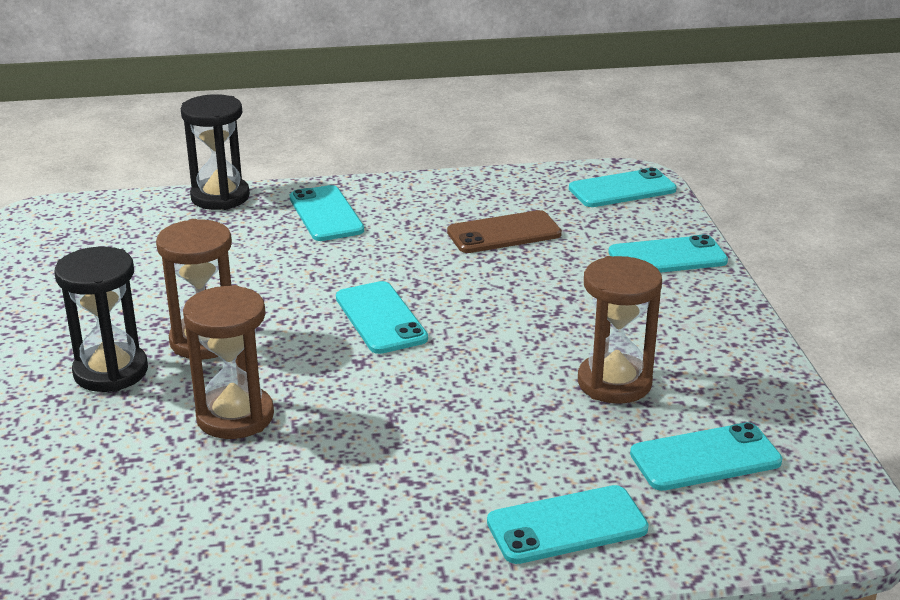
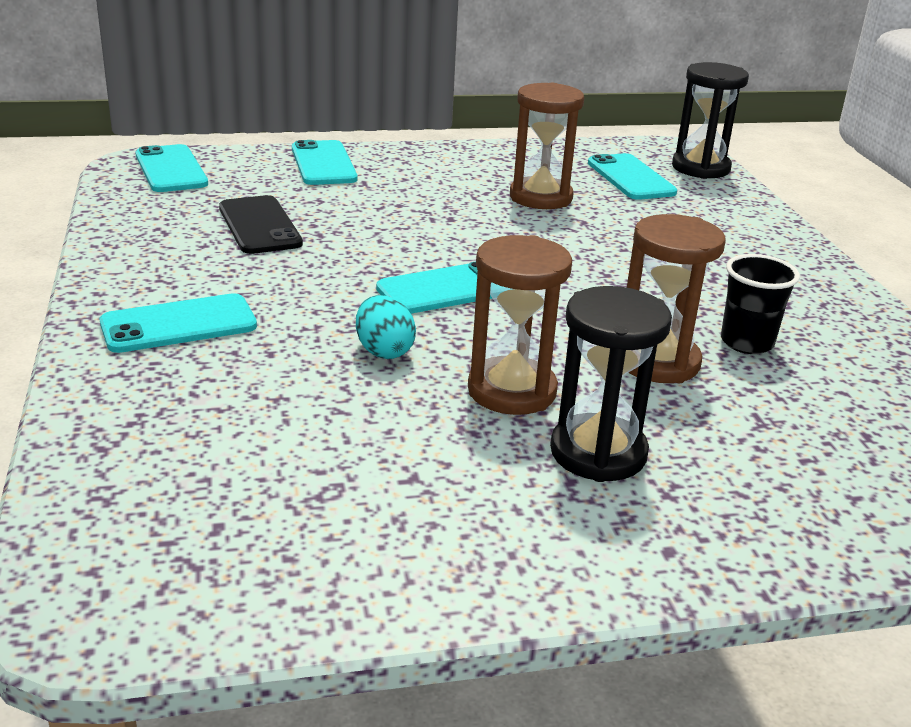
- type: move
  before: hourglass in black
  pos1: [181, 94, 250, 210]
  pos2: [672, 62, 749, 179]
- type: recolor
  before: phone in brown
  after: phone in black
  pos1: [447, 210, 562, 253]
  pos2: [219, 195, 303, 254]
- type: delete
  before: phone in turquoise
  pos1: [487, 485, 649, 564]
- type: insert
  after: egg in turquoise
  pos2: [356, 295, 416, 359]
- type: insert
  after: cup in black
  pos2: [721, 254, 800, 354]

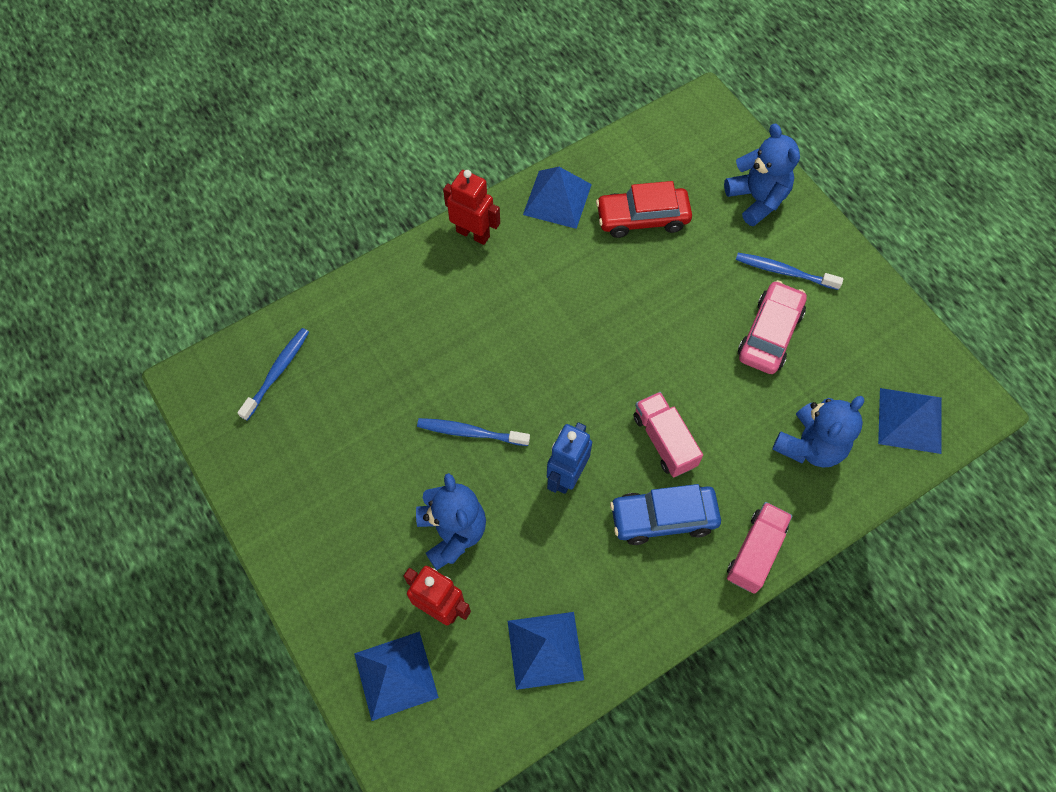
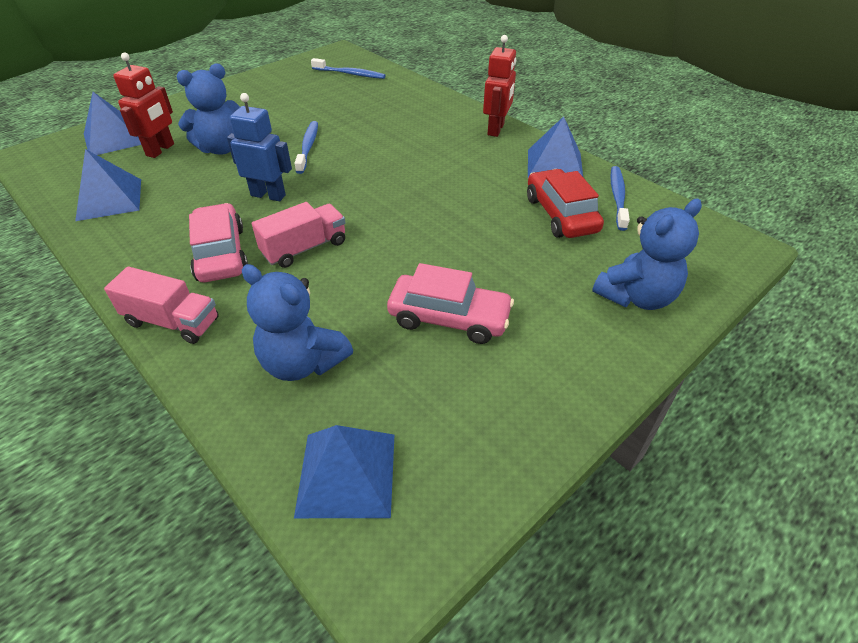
- type: recolor
  before: car in blue
  after: car in pink
  pos1: [610, 484, 721, 545]
  pos2: [189, 203, 248, 282]
- type: move
  before: toothbrush in blue
  pos1: [736, 253, 843, 290]
  pos2: [610, 166, 630, 231]

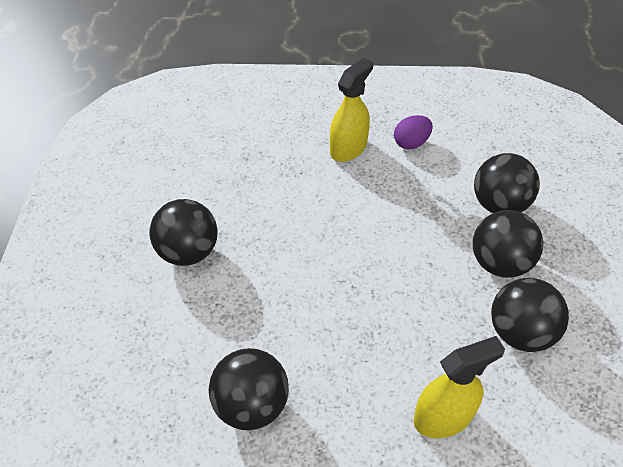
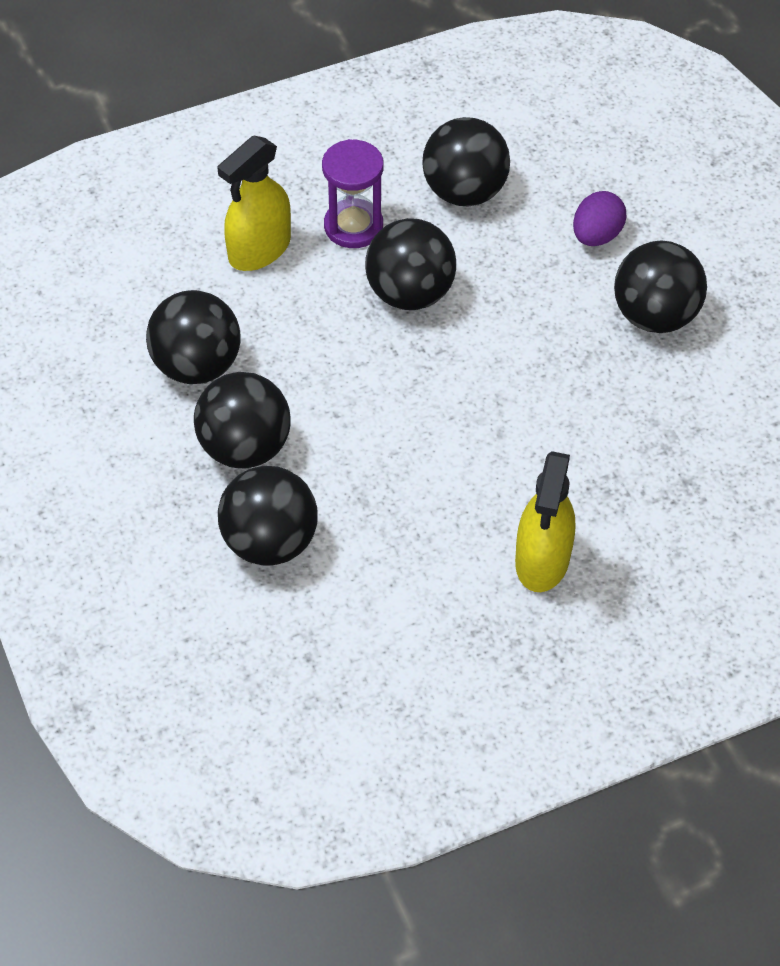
- type: move
  before: egg in purple
  pos1: [394, 115, 433, 149]
  pos2: [573, 191, 626, 246]
- type: insert
  after: hourglass in purple
  pos2: [322, 139, 384, 248]
- type: insert
  after: ball in black
  pos2: [365, 218, 456, 310]

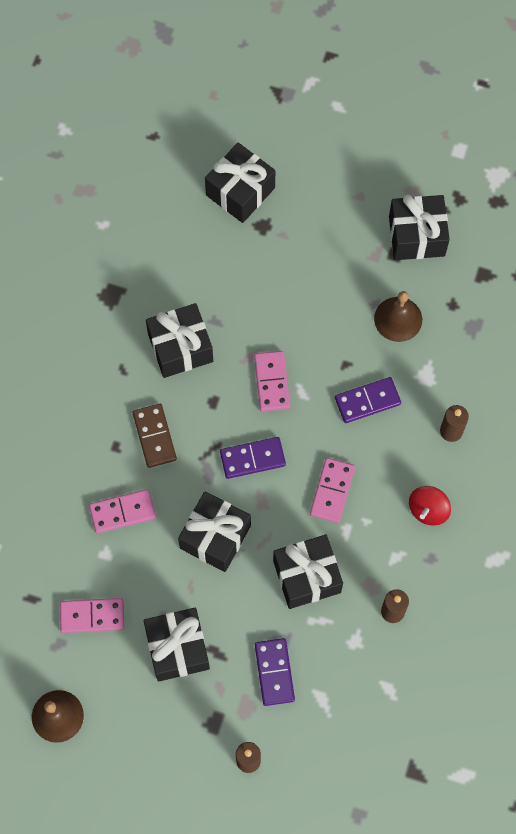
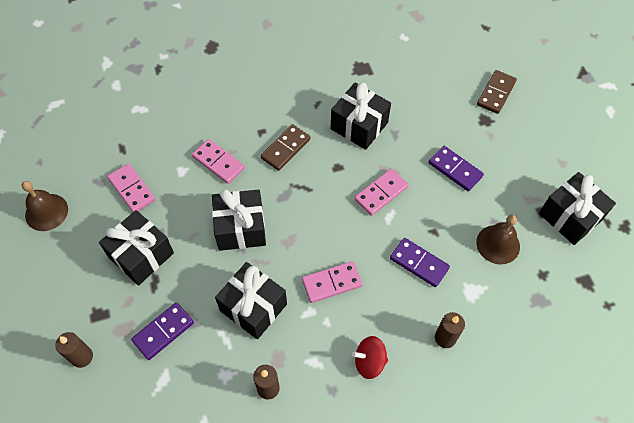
- type: replace
  before: gift in black
  after: domino in brown
  pos1: [205, 143, 275, 223]
  pos2: [477, 70, 517, 114]
- type: move
  before: domino in purple
  pos1: [220, 437, 286, 479]
  pos2: [429, 146, 484, 191]

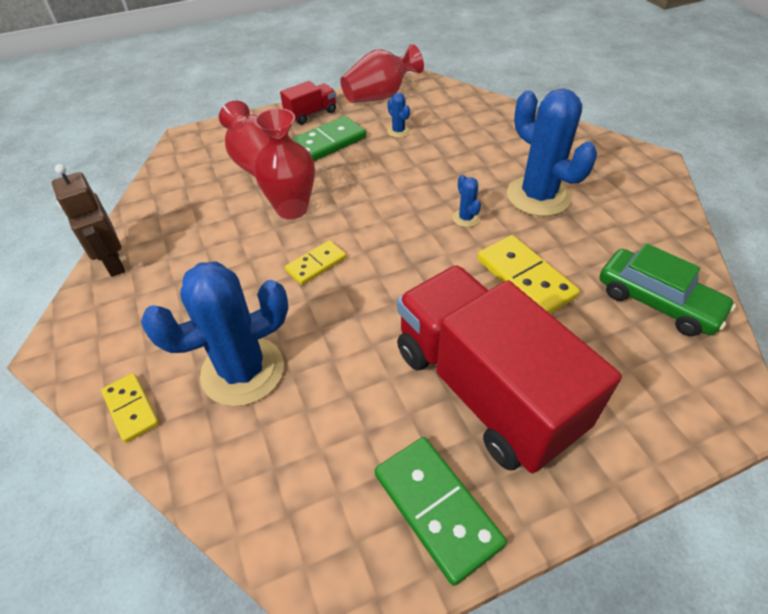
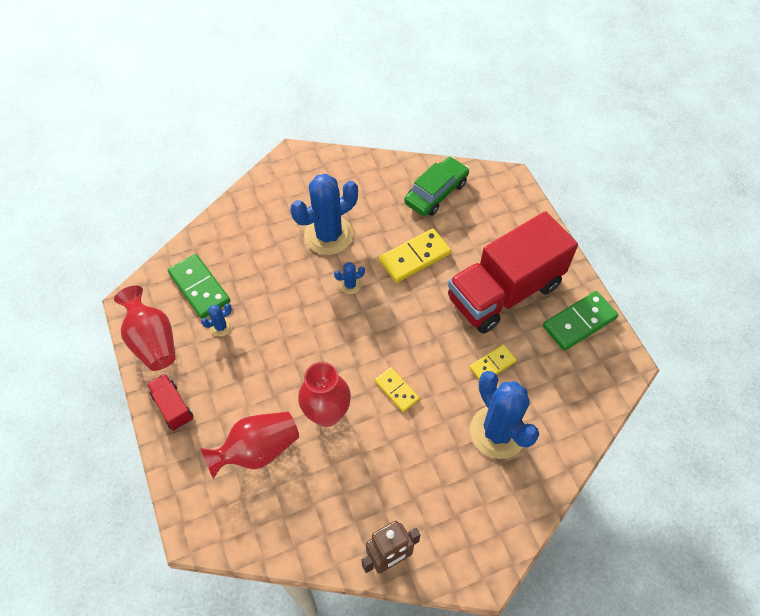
- type: move
  before: domino in yellow
  pos1: [101, 373, 159, 443]
  pos2: [469, 345, 517, 379]
- type: move
  before: domino in green
  pos1: [291, 116, 366, 161]
  pos2: [168, 254, 230, 319]

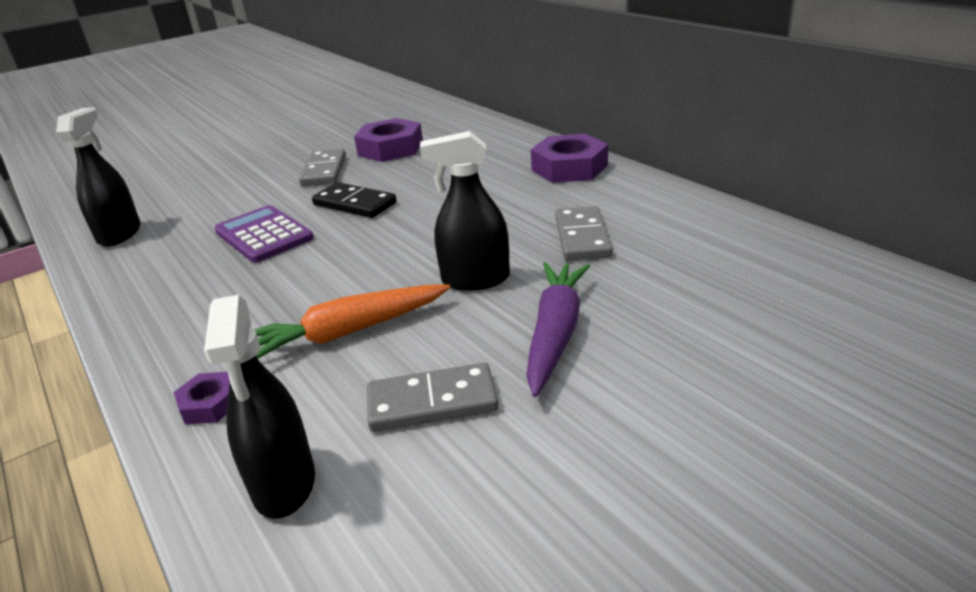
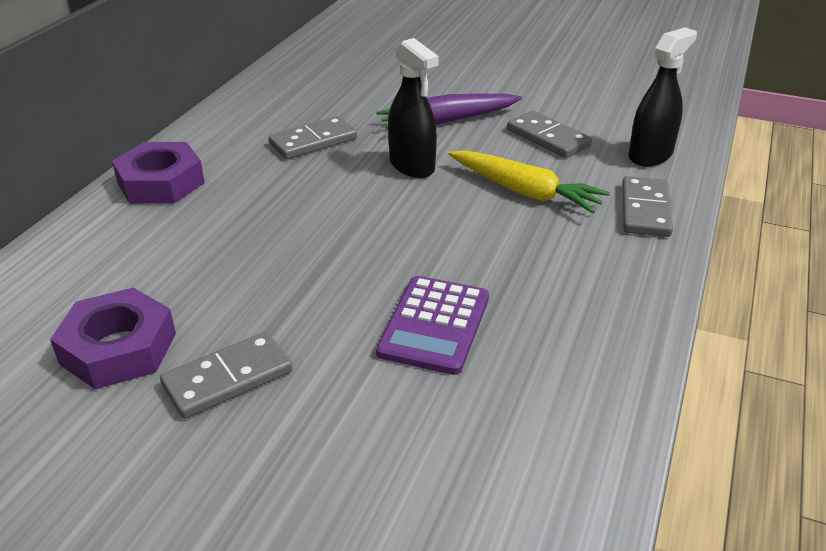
- type: delete
  before: spray bottle in black
  pos1: [56, 107, 141, 247]
- type: replace
  before: nut in purple
  after: domino in grey
  pos1: [173, 372, 230, 425]
  pos2: [622, 176, 673, 237]
- type: recolor
  before: carrot in orange
  after: carrot in yellow
  pos1: [255, 284, 450, 358]
  pos2: [448, 150, 610, 213]
- type: delete
  before: domino in black
  pos1: [312, 182, 397, 218]

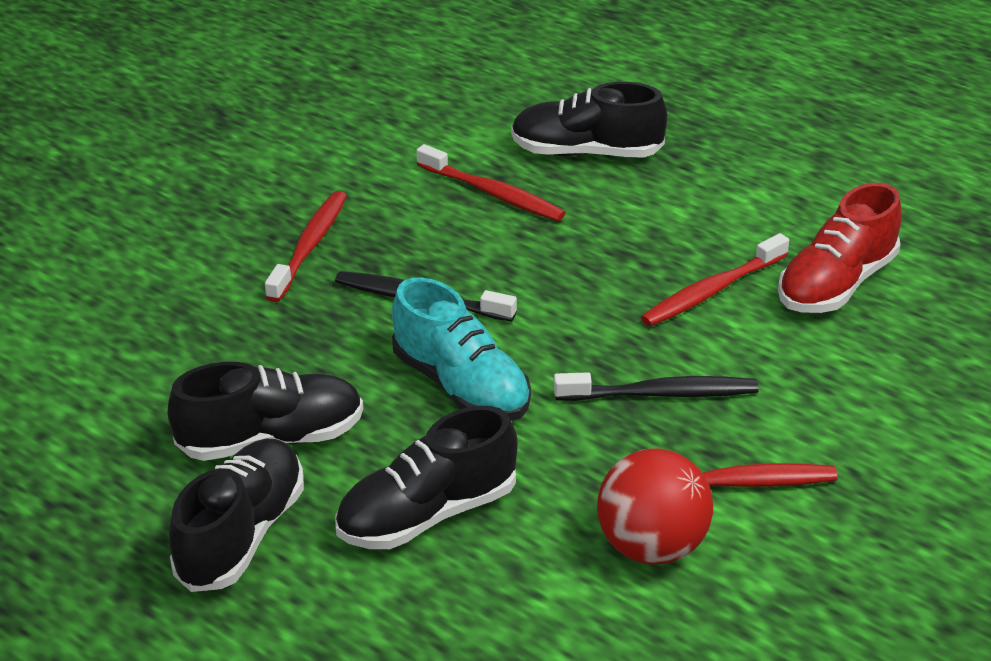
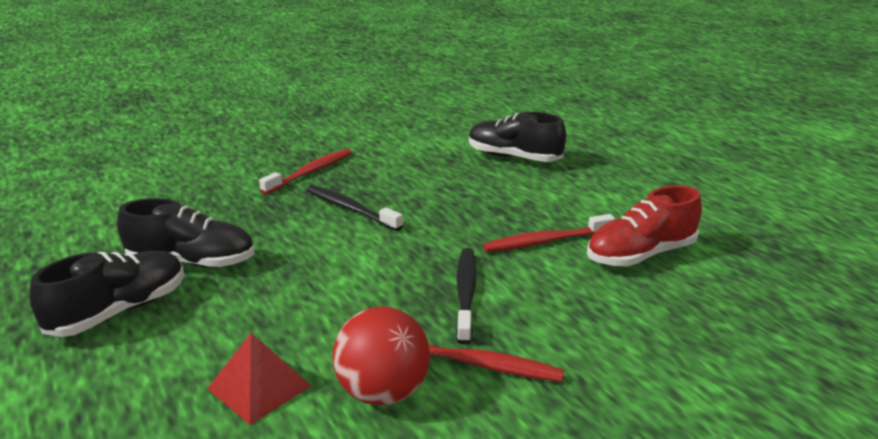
- type: delete
  before: shoe in black
  pos1: [335, 406, 518, 549]
- type: delete
  before: shoe in turquoise
  pos1: [392, 277, 531, 421]
- type: delete
  before: toothbrush in red
  pos1: [416, 144, 566, 221]
- type: rotate
  before: toothbrush in black
  pos1: [554, 372, 759, 401]
  pos2: [456, 248, 477, 345]
  turn: -105
- type: insert
  after: pyramid in red
  pos2: [207, 333, 311, 425]

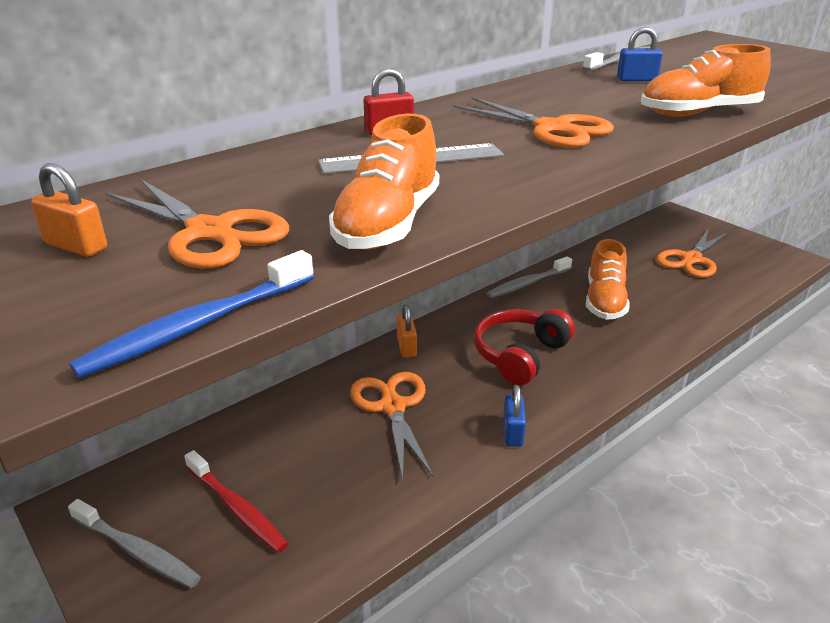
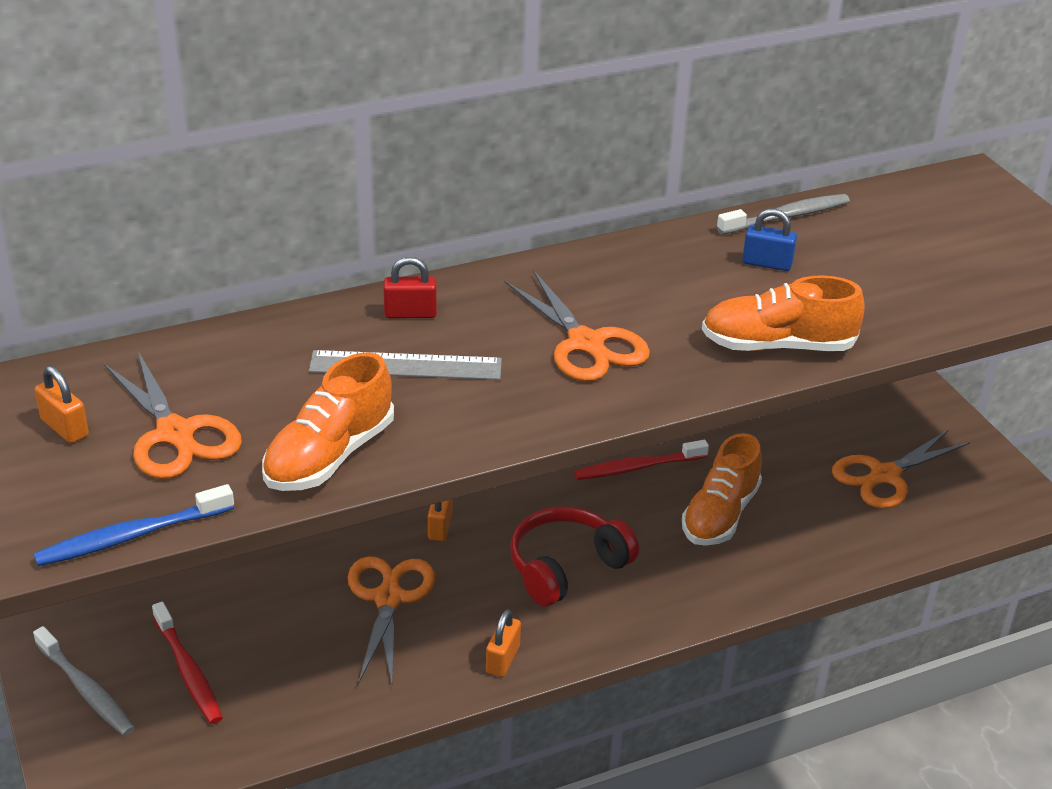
- type: recolor
  before: toothbrush in grey
  after: toothbrush in red
  pos1: [486, 256, 572, 298]
  pos2: [574, 440, 709, 480]
- type: recolor
  before: padlock in blue
  after: padlock in orange
  pos1: [504, 385, 526, 447]
  pos2: [486, 609, 521, 677]

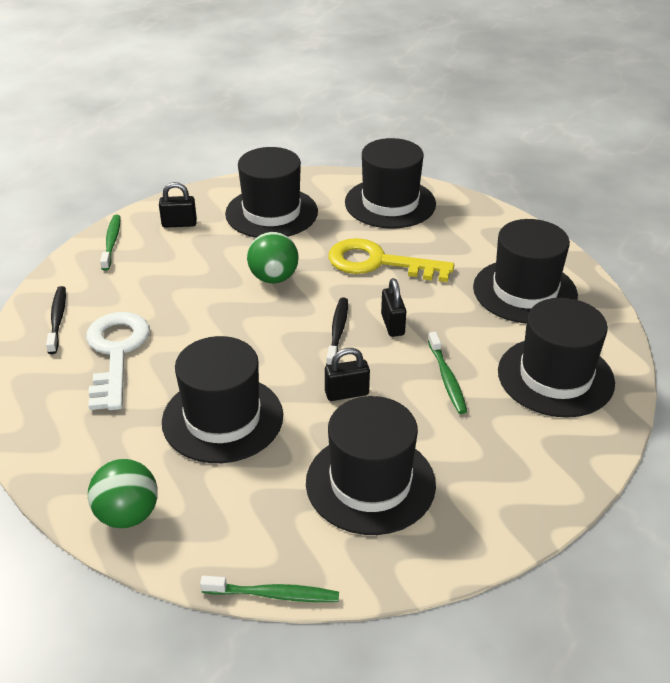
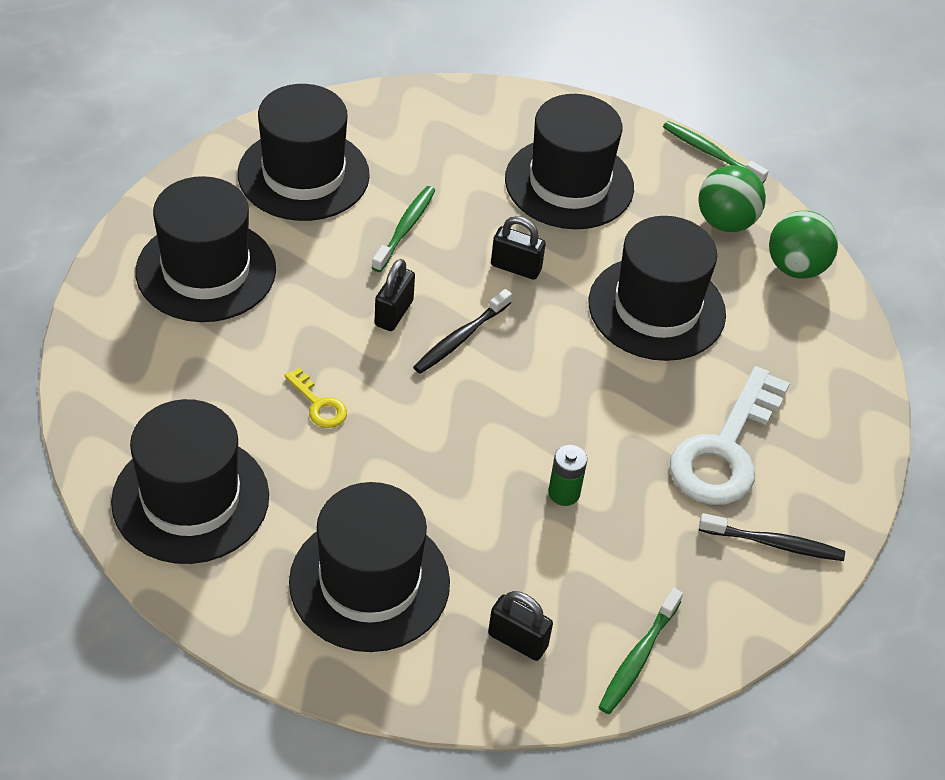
- type: rotate
  before: toothbrush in black
  pos1: [46, 286, 66, 354]
  pos2: [699, 513, 845, 561]
  turn: -105
- type: move
  before: ball in green
  pos1: [247, 232, 299, 283]
  pos2: [699, 165, 766, 232]
- type: resize
  before: key in yellow
  pos1: [328, 238, 454, 282]
  pos2: [284, 367, 347, 428]
  scale: 0.45
- type: insert
  after: battery in green
  pos2: [548, 445, 587, 506]

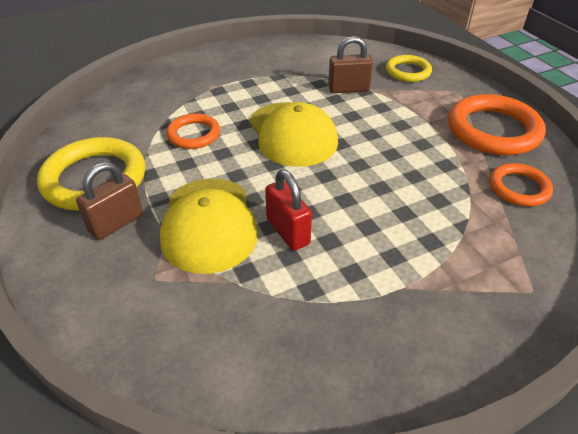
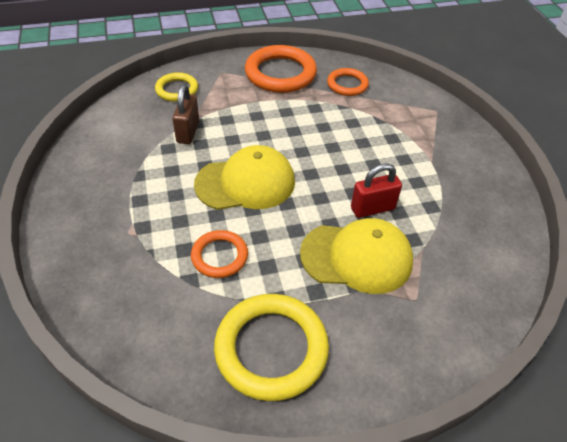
- type: delete
  before: padlock in brown
  pos1: [76, 162, 143, 240]

